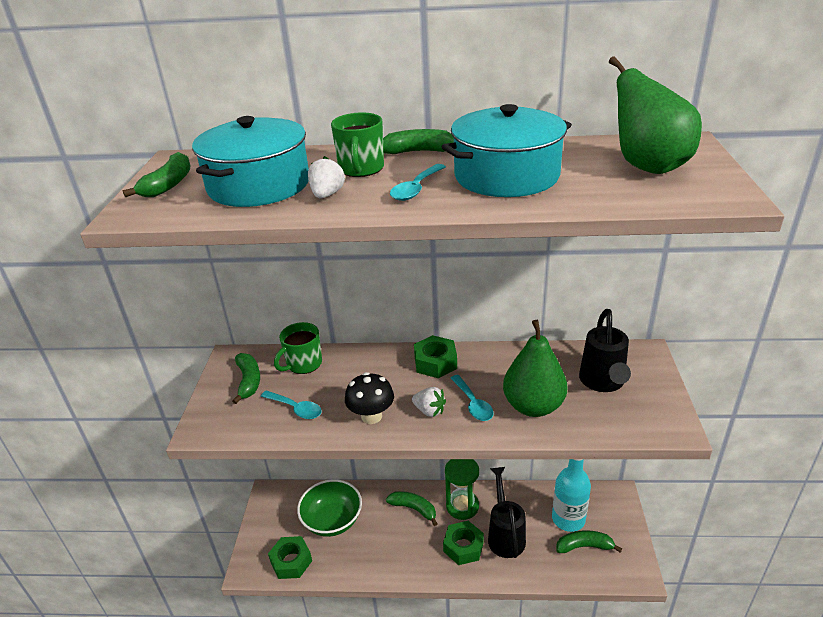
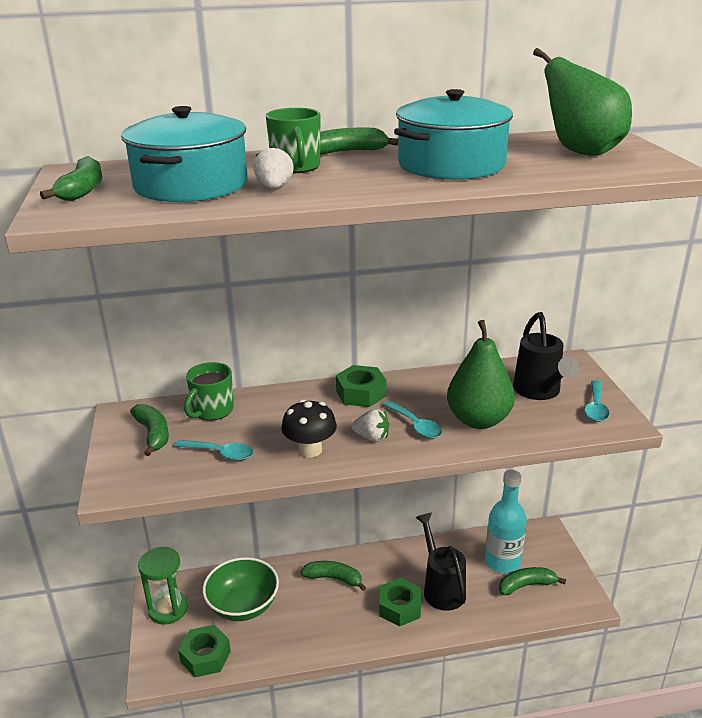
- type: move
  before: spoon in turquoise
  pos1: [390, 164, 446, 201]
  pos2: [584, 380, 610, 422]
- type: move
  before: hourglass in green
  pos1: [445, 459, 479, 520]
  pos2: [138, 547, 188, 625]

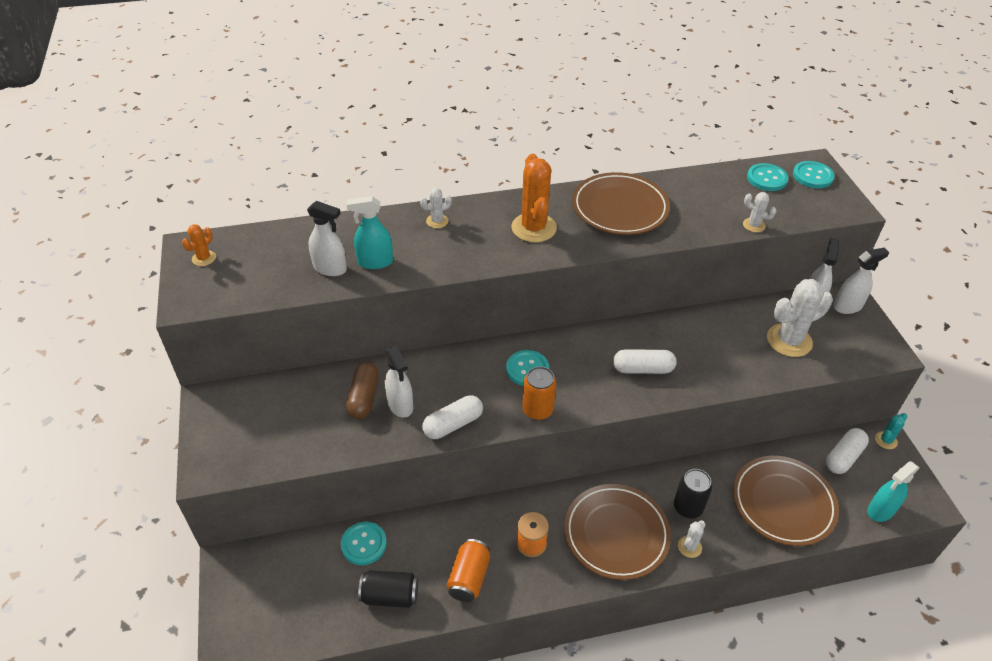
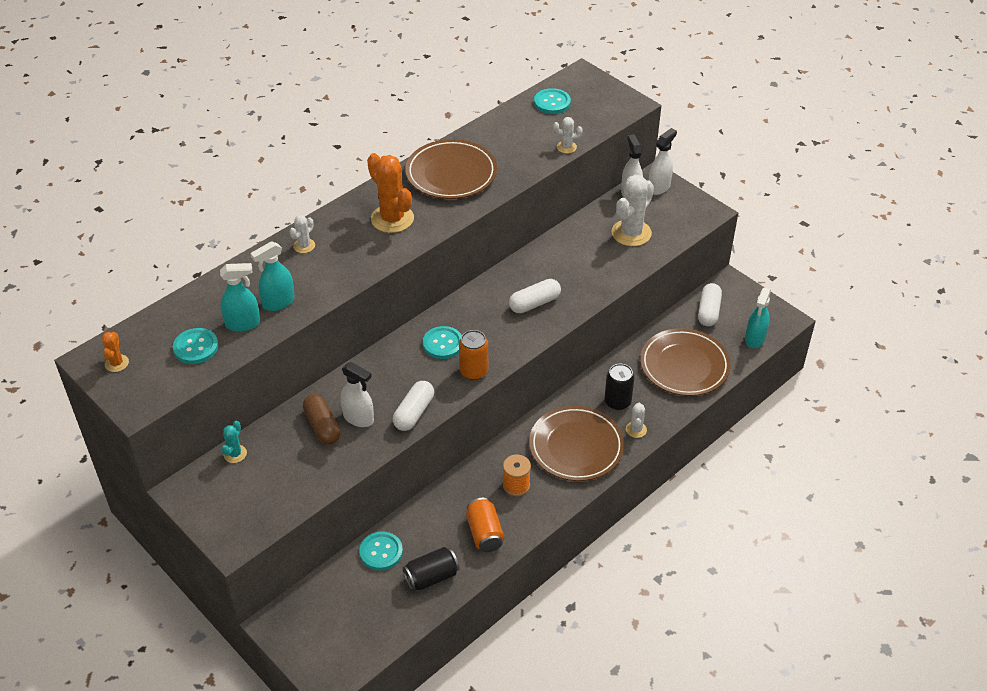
- type: recolor
  before: spray bottle in white
  after: spray bottle in turquoise
  pos1: [307, 201, 347, 276]
  pos2: [220, 263, 260, 332]
- type: move
  before: button in turquoise
  pos1: [793, 161, 835, 188]
  pos2: [173, 328, 218, 364]
- type: move
  before: cactus in turquoise
  pos1: [875, 413, 907, 449]
  pos2: [222, 421, 247, 463]

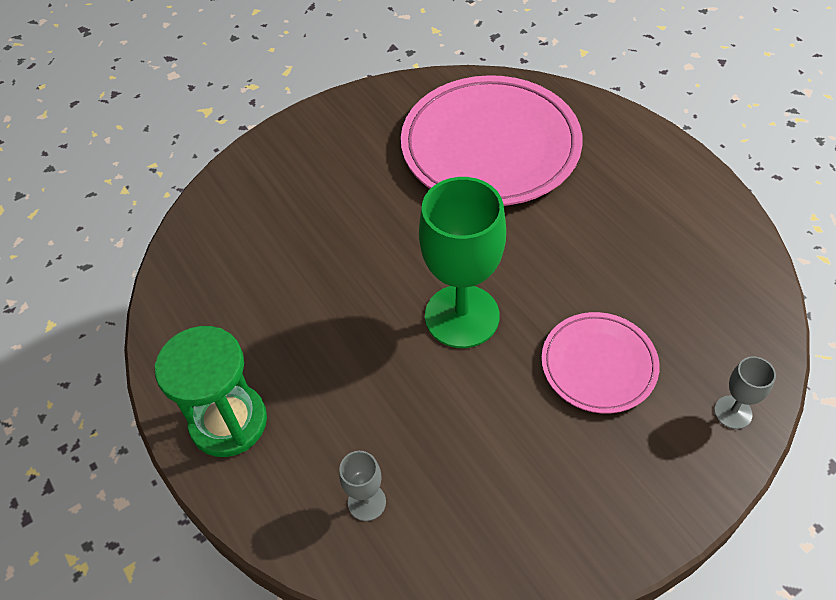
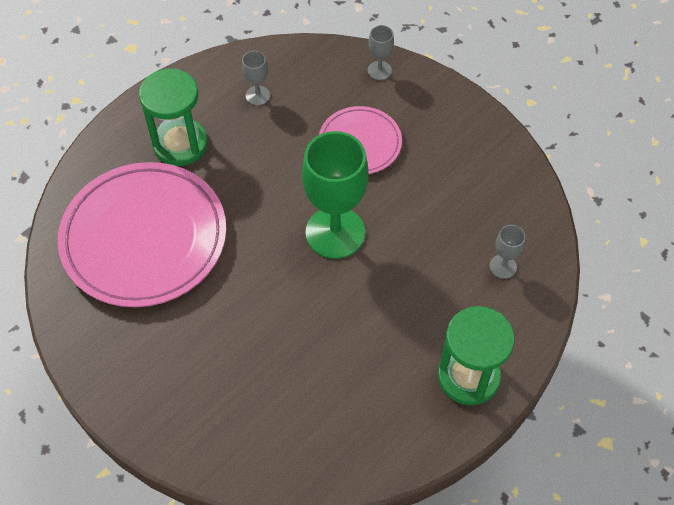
- type: insert
  after: hourglass in green
  pos2: [139, 68, 208, 166]
- type: insert
  after: goblet in grey
  pos2: [242, 51, 270, 106]

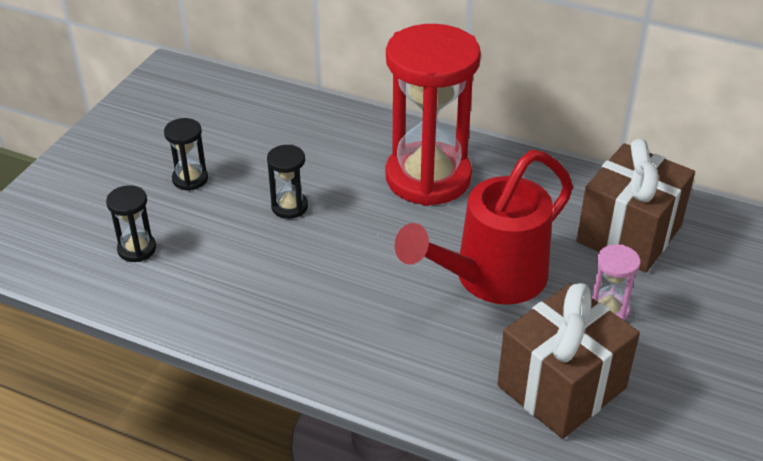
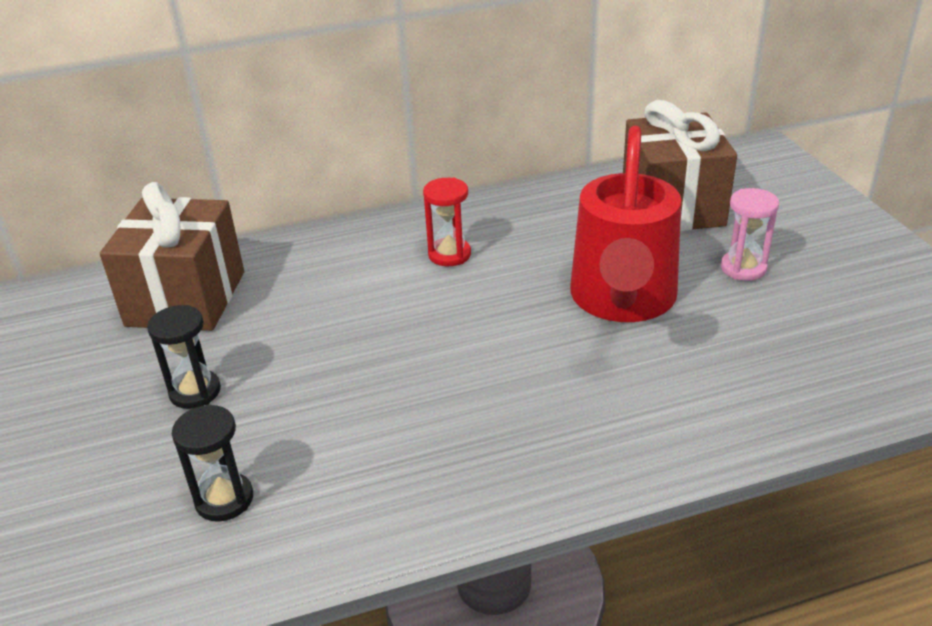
- type: delete
  before: hourglass in black
  pos1: [267, 145, 308, 219]
- type: resize
  before: hourglass in red
  pos1: [385, 24, 481, 206]
  pos2: [423, 178, 471, 266]
  scale: 0.41
- type: move
  before: gift in brown
  pos1: [497, 283, 640, 439]
  pos2: [100, 182, 244, 331]

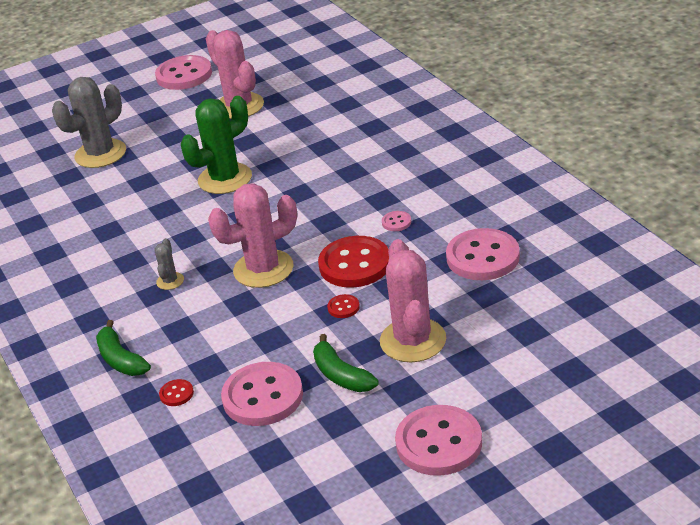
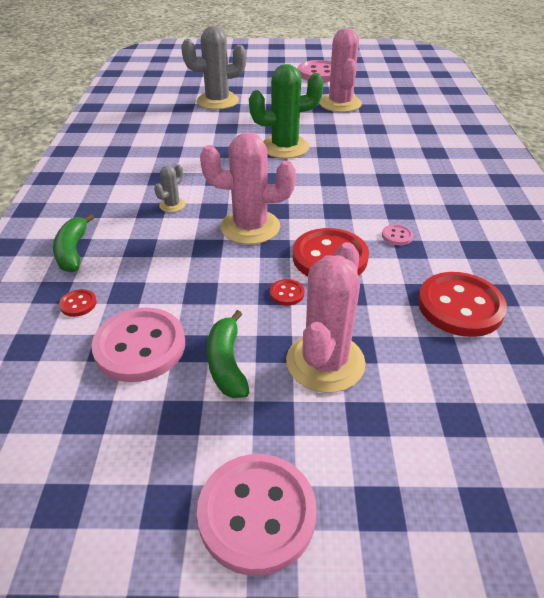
- type: recolor
  before: button in pink
  after: button in red
  pos1: [446, 228, 520, 280]
  pos2: [418, 272, 507, 337]

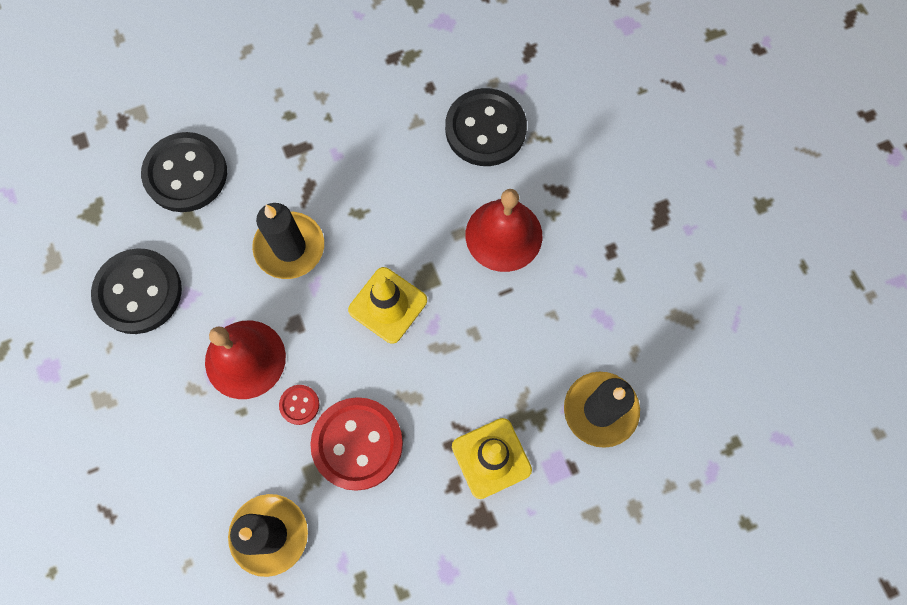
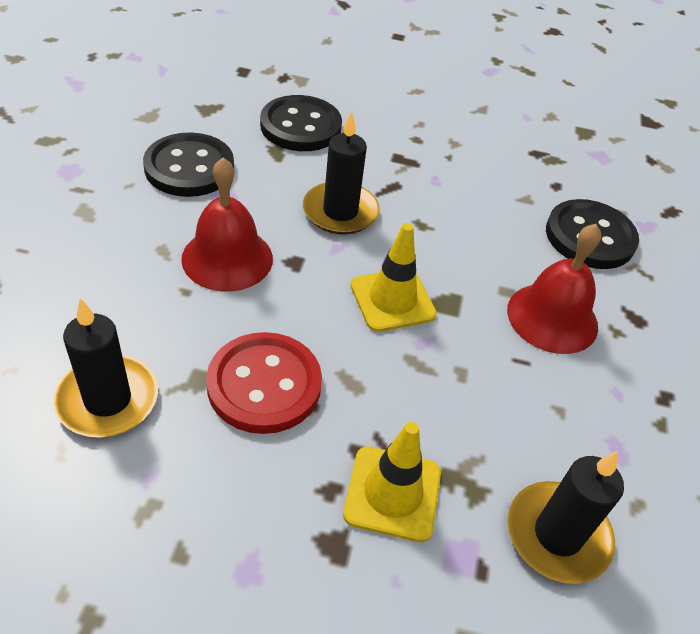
- type: delete
  before: button in red
  pos1: [279, 385, 319, 425]

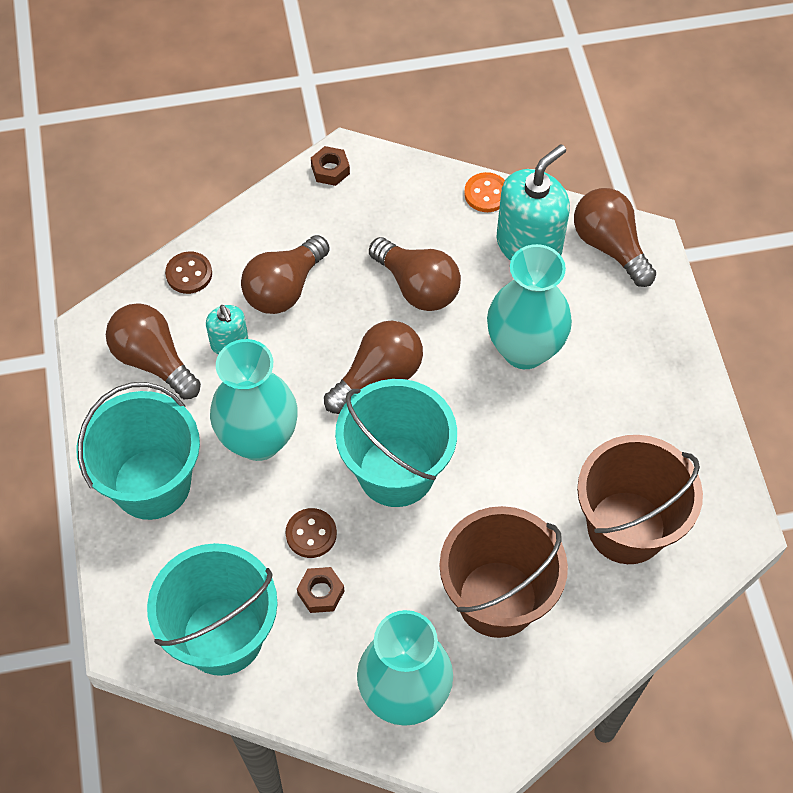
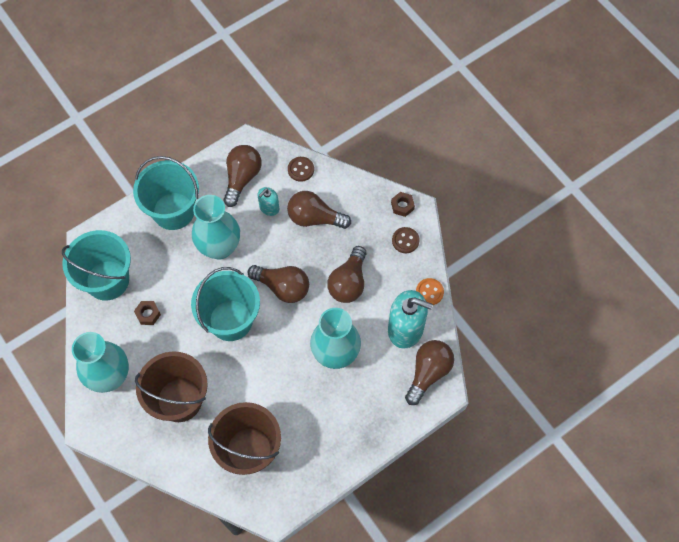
- type: move
  before: button in brown
  pos1: [286, 508, 337, 558]
  pos2: [392, 227, 419, 253]

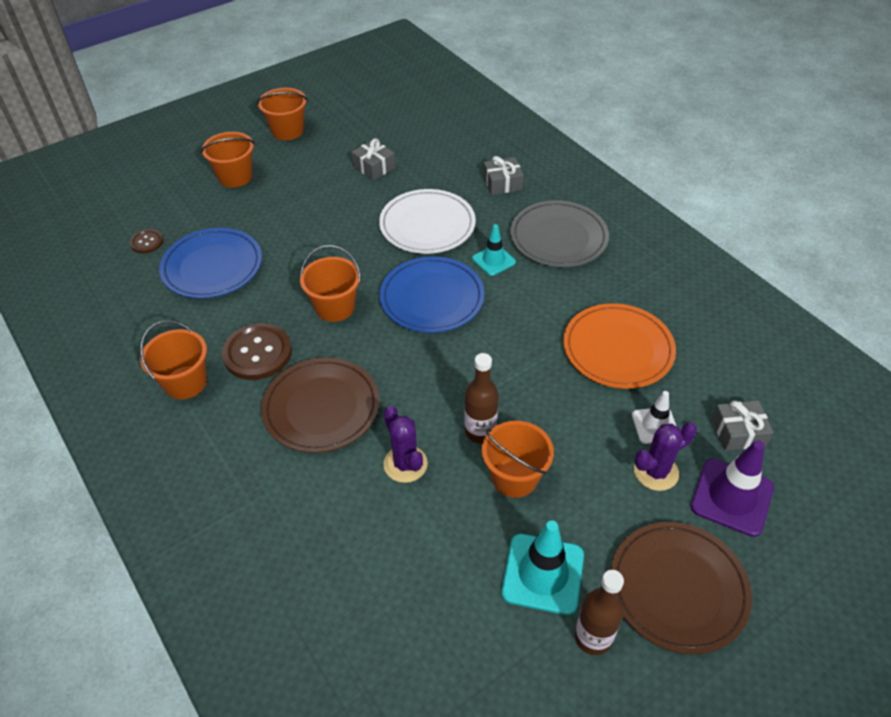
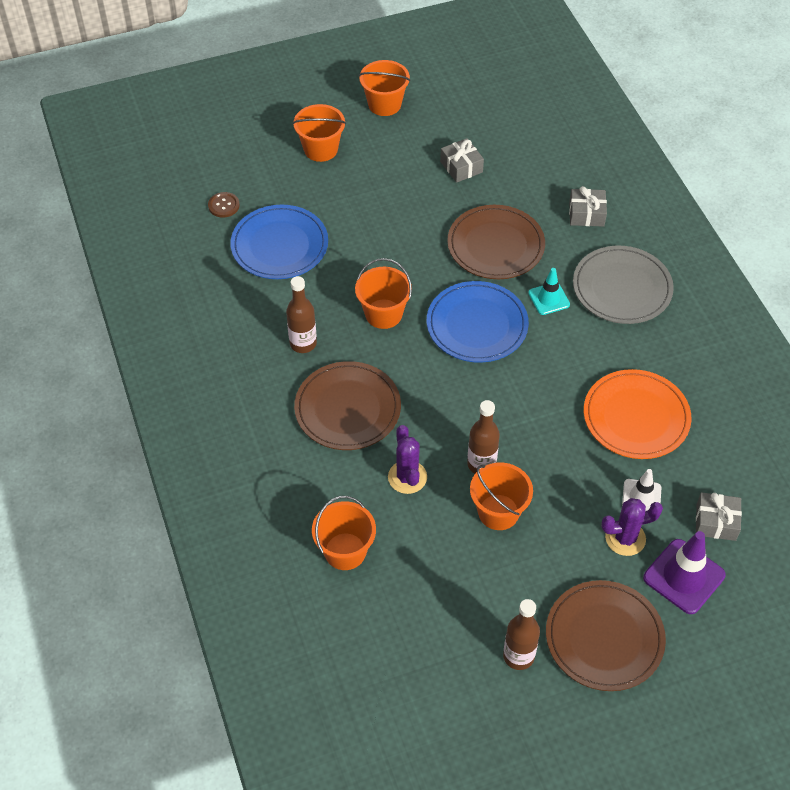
- type: move
  before: bucket in orange
  pos1: [140, 320, 207, 399]
  pos2: [312, 496, 376, 570]
- type: replace
  before: button in brown
  after: bottle in brown
  pos1: [222, 323, 292, 380]
  pos2: [286, 276, 317, 353]
- type: recolor
  before: plate in white
  after: plate in brown
  pos1: [379, 189, 476, 254]
  pos2: [447, 205, 545, 279]
- type: delete
  before: traffic cone in turquoise
  pos1: [502, 520, 584, 615]

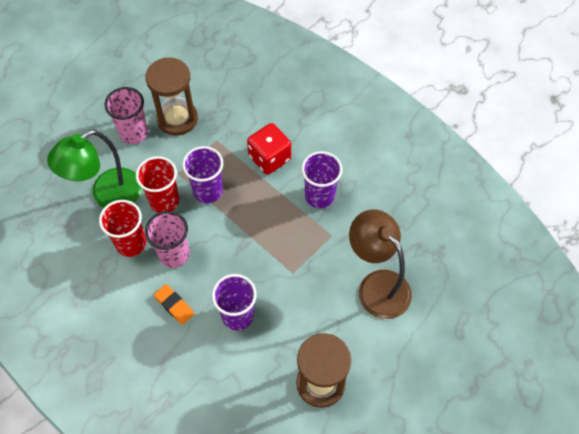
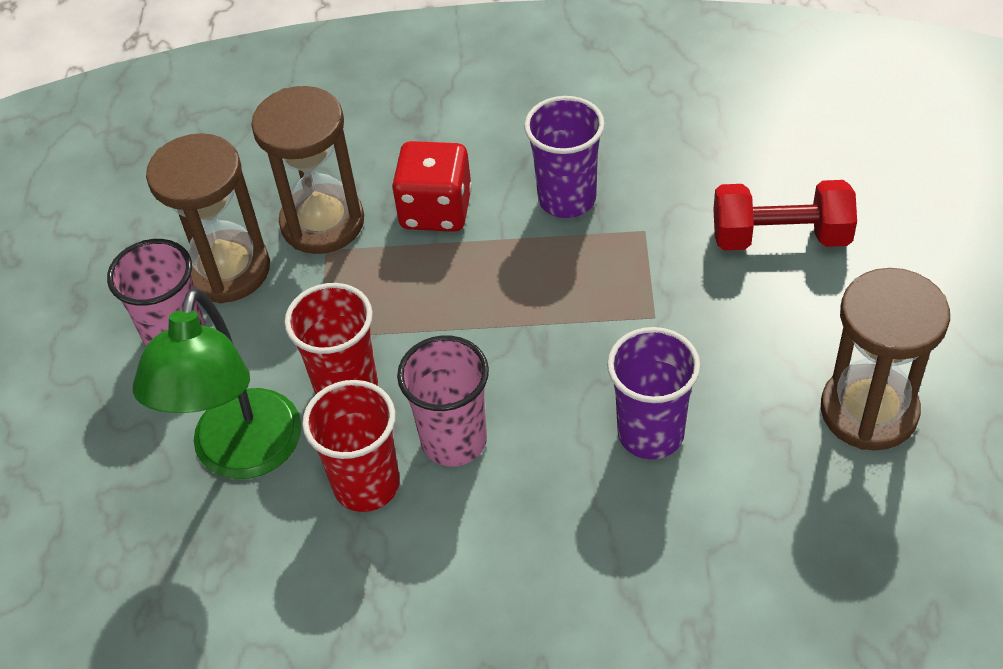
- type: delete
  before: eraser in orange
  pos1: [154, 284, 194, 325]
- type: delete
  before: cup in purple
  pos1: [182, 146, 223, 203]
- type: replace
  before: lamp in brown
  after: dumbbell in red
  pos1: [349, 209, 412, 319]
  pos2: [714, 180, 857, 250]
- type: insert
  after: hourglass in brown
  pos2: [251, 86, 364, 254]

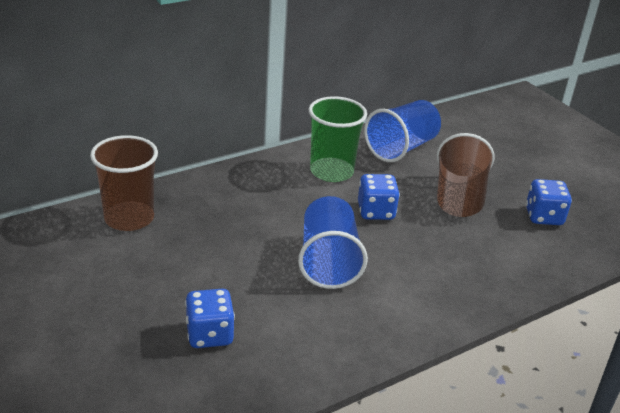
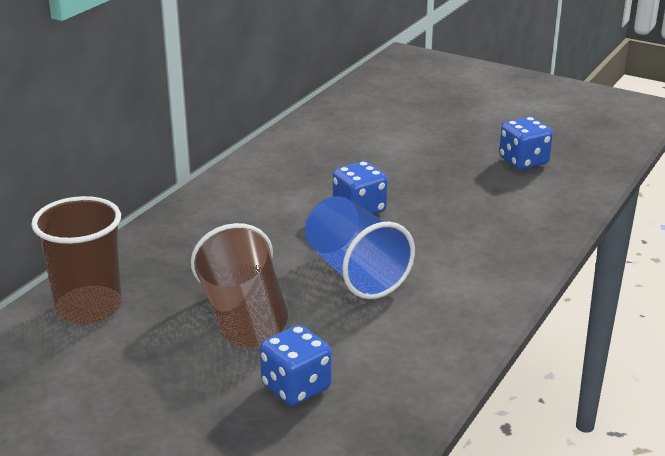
- type: delete
  before: cup in green
  pos1: [309, 96, 367, 182]
- type: delete
  before: cup in blue
  pos1: [364, 100, 441, 162]
- type: move
  before: cup in brown
  pos1: [437, 133, 495, 217]
  pos2: [191, 223, 288, 347]

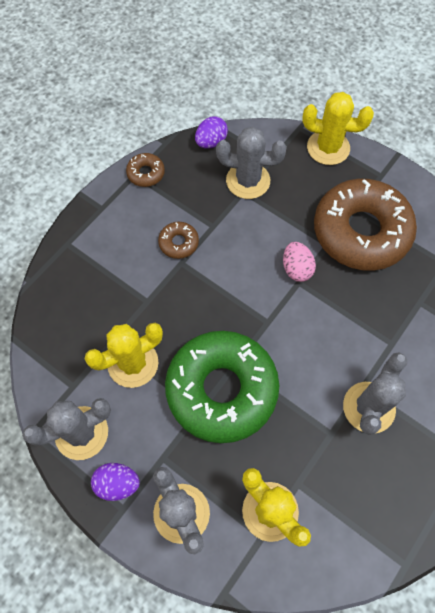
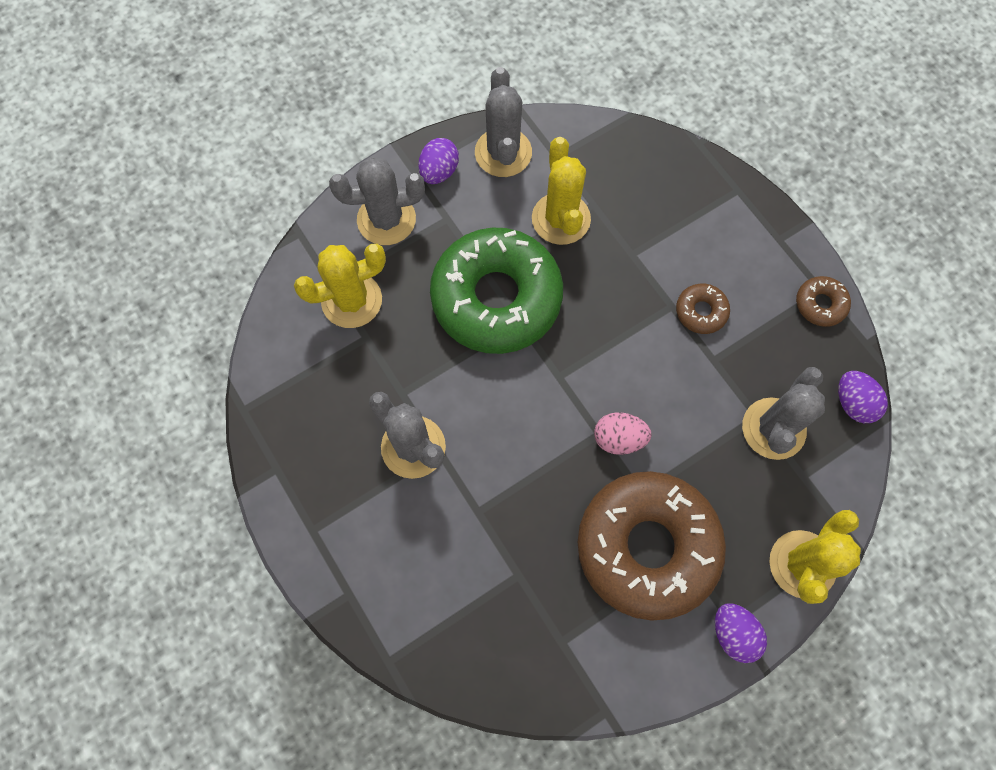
- type: insert
  after: egg in purple
  pos2: [715, 603, 767, 663]

